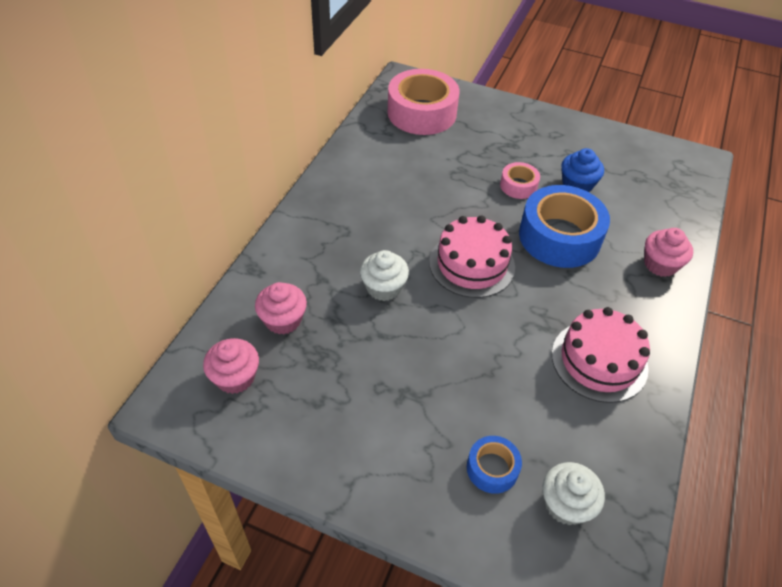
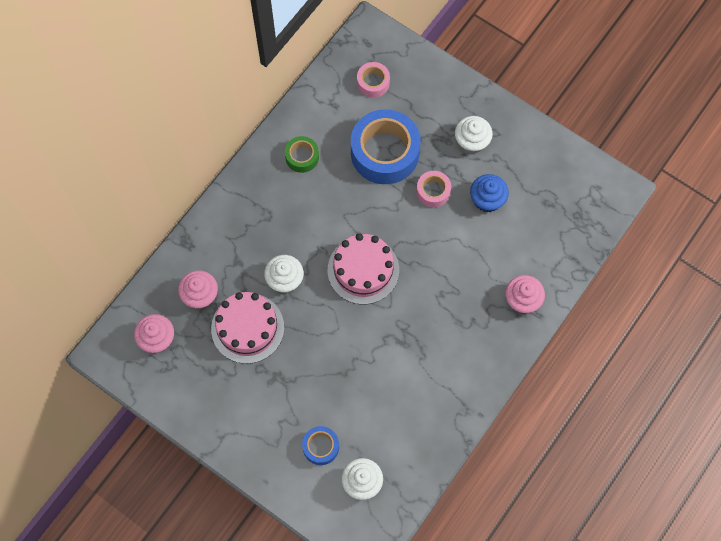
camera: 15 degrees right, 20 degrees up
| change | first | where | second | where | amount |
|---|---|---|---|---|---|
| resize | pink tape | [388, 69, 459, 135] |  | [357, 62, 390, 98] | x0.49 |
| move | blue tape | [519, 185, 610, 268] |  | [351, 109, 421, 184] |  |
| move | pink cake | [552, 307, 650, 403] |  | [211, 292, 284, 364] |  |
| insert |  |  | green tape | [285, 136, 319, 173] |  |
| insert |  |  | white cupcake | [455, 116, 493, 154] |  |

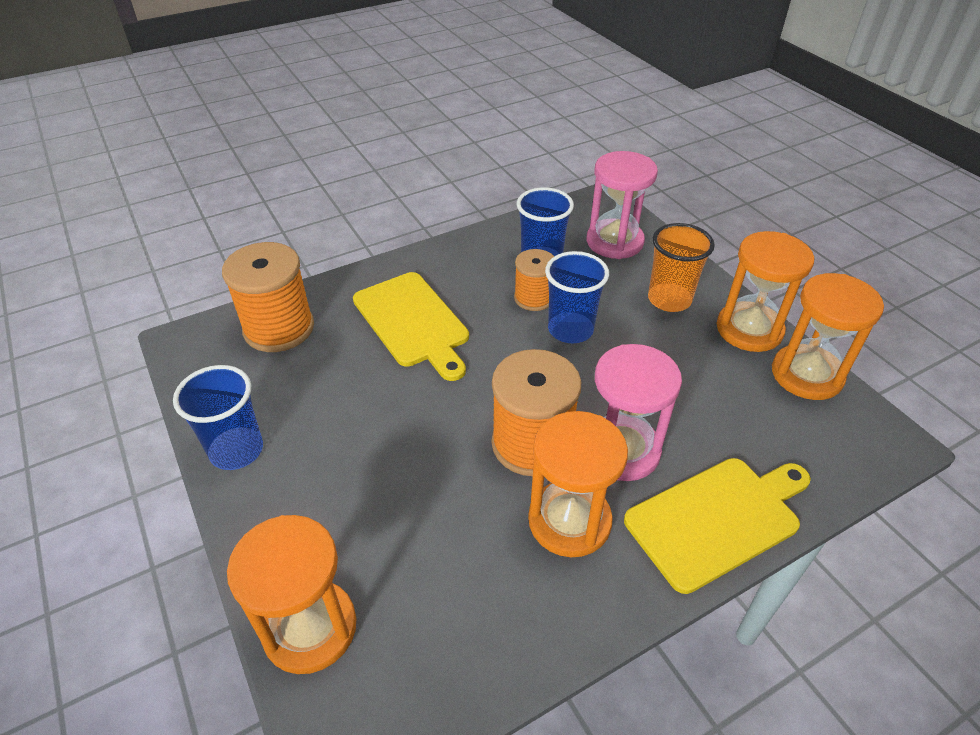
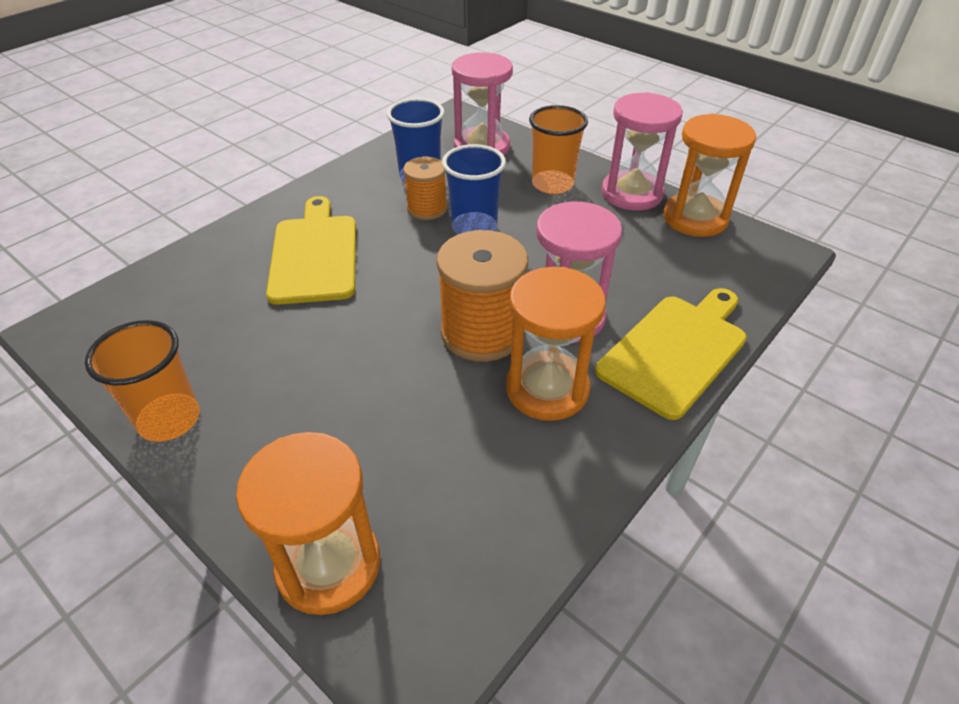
camera: 20 degrees left, 0 degrees up
| change | first | where | second | where | amount |
|---|---|---|---|---|---|
| recolor | blue cup | [173, 365, 263, 470] | orange cup | [85, 320, 200, 442] |  |
| delete | orange spool | [222, 242, 314, 352] |  |  |  |
| rotate | yellow cutting board | [353, 272, 469, 381] |  | [266, 196, 356, 305] | 135 degrees counterclockwise |
| recolor | orange hourglass | [717, 231, 814, 352] | pink hourglass | [602, 92, 683, 211] |  |

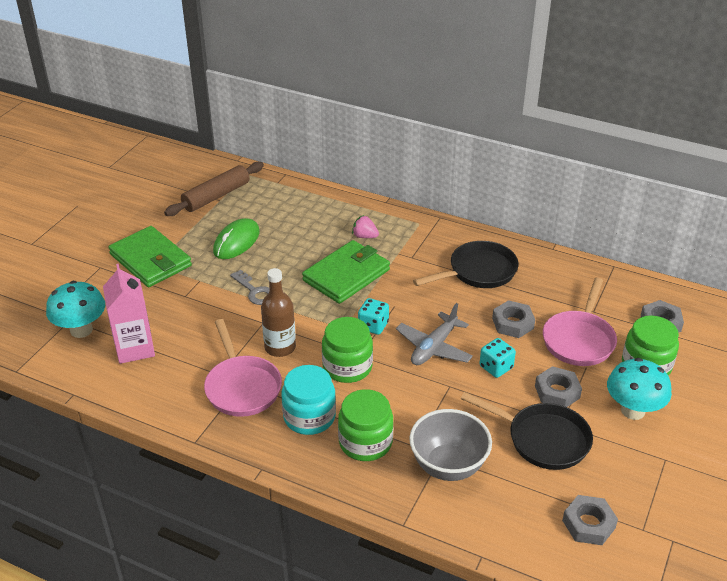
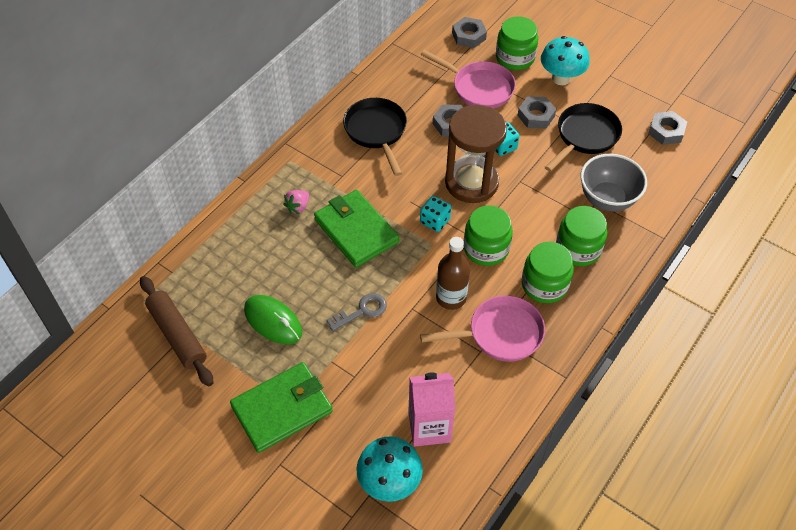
camera: 80 degrees left, 15 degrees up
| change | first | where | second | where | amount |
|---|---|---|---|---|---|
| recolor | turquoise jar | [282, 365, 336, 435] | green jar | [522, 242, 574, 303] |  |
| replace | grey plane | [396, 303, 473, 365] | brown hourglass | [445, 105, 507, 203] |  |

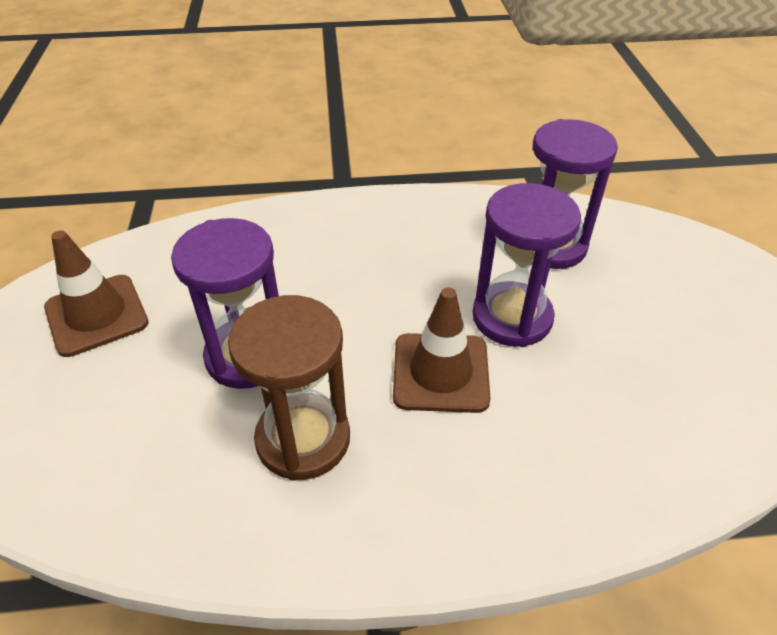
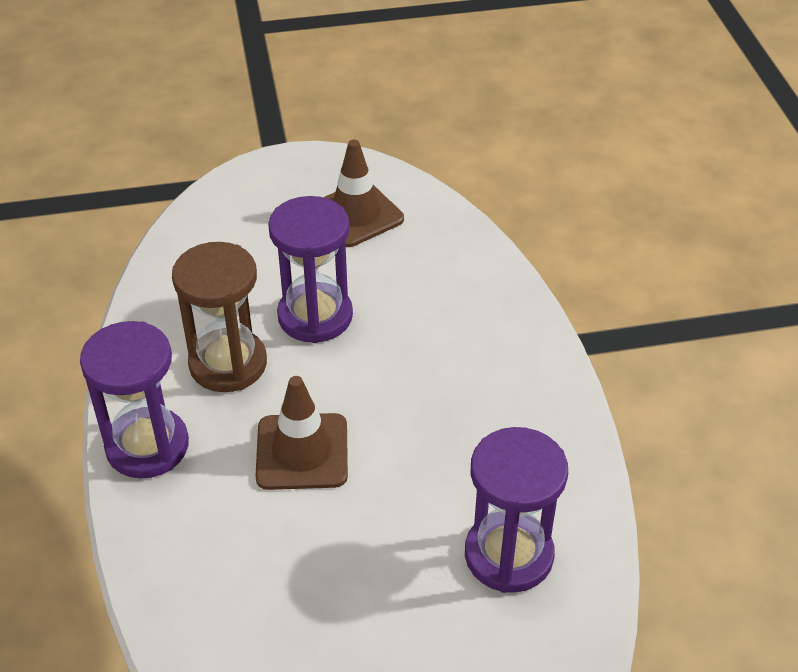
camera: 85 degrees right, 0 degrees up
| change | first | where | second | where | amount |
|---|---|---|---|---|---|
| move | purple hourglass | [472, 183, 581, 347] |  | [80, 321, 189, 478] |  |

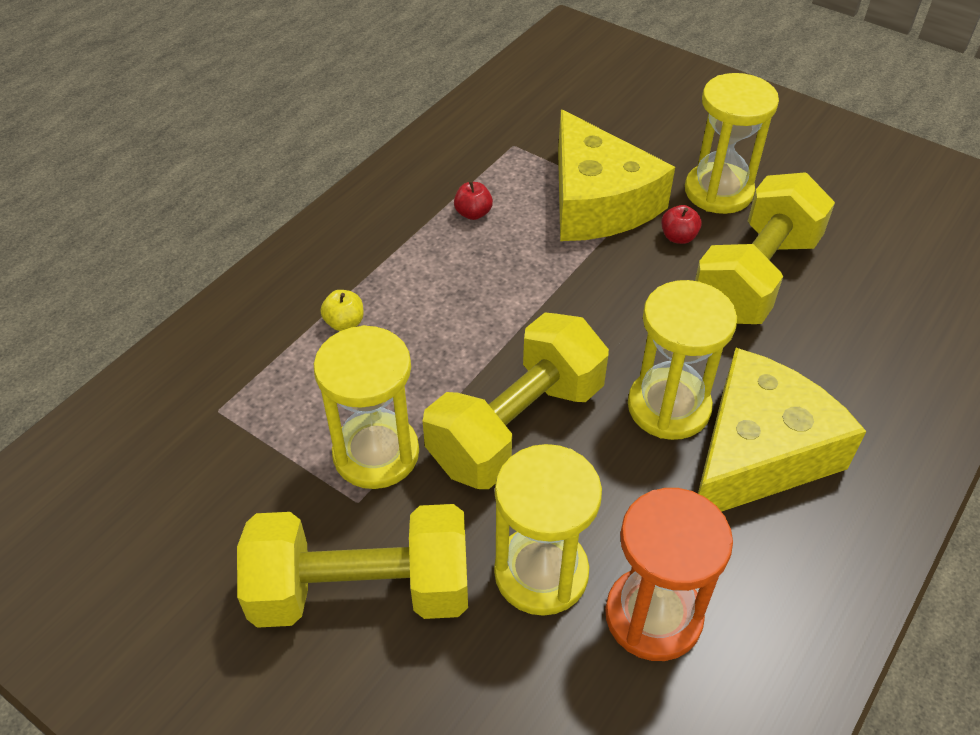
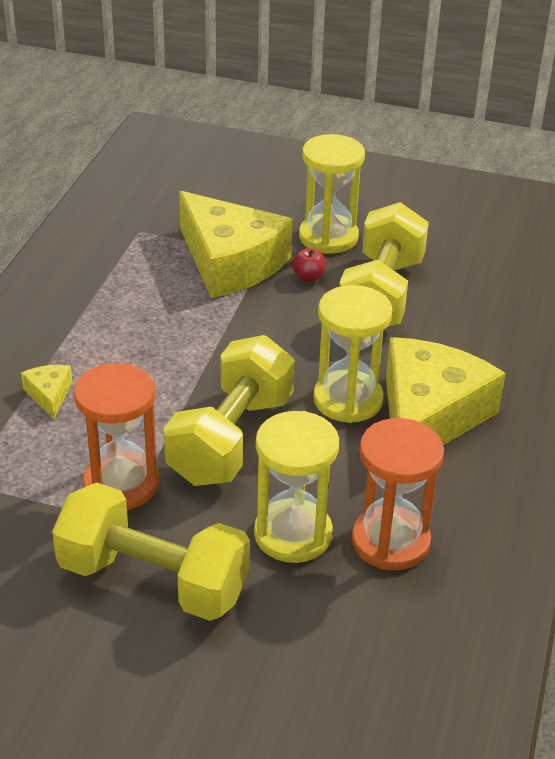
camera: 20 degrees left, 10 degrees down
| change | first | where | second | where | amount |
|---|---|---|---|---|---|
| rotate | yellow dumbbell | [237, 504, 468, 628] |  | [52, 482, 250, 621] | 45 degrees clockwise |
| recolor | yellow hourglass | [314, 325, 419, 489] | orange hourglass | [74, 363, 160, 509] |  |
| replace | yellow apple | [320, 290, 364, 331] | yellow cheese | [21, 365, 72, 419] |  |
| delete | red apple | [454, 181, 493, 220] |  |  |  |

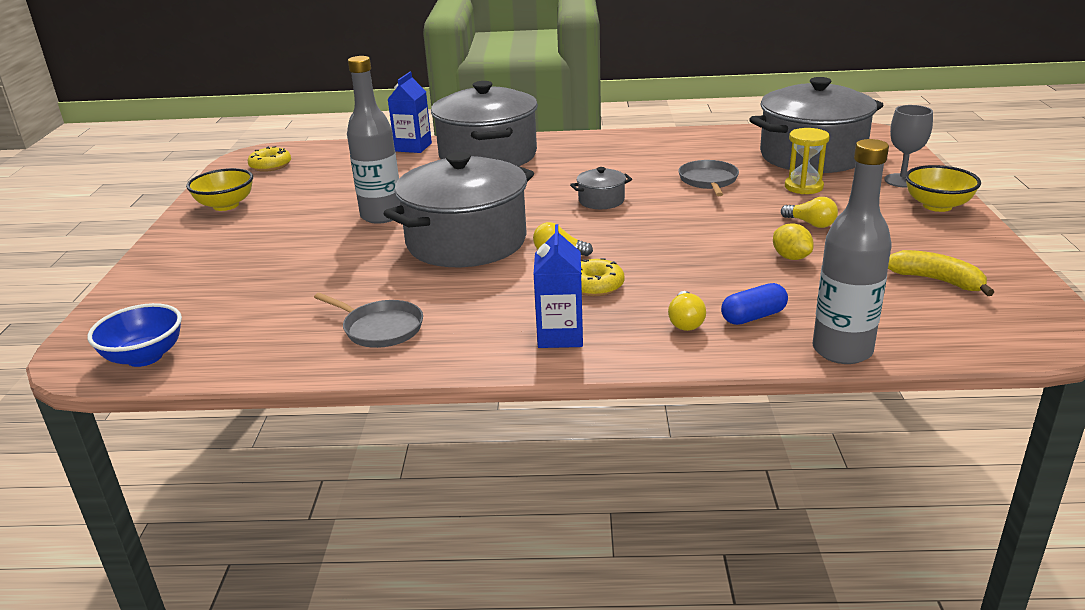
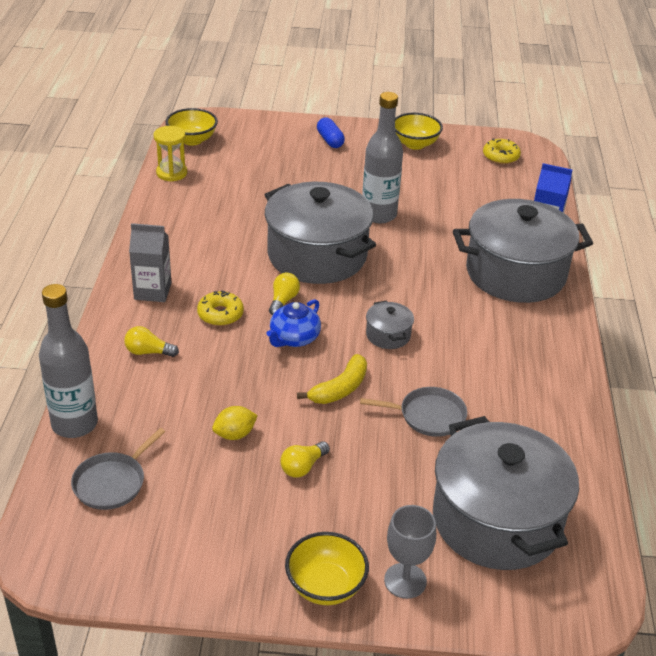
camera: 90 degrees right, 10 degrees up
| change | first | where | second | where | amount |
|---|---|---|---|---|---|
| recolor | blue bowl | [87, 303, 182, 367] | yellow bowl | [165, 108, 218, 146] |  |
| move | grey pan | [314, 293, 423, 348] |  | [71, 428, 165, 510] |  |
| recolor | blue carton | [533, 224, 583, 348] | grey carton | [129, 223, 172, 302] |  |
| move | blue capsule | [721, 283, 788, 325] |  | [317, 118, 345, 148] |  |
| move | yellow hourglass | [785, 128, 830, 194] |  | [153, 126, 187, 182] |  |
| move | yellow banana | [888, 250, 994, 296] |  | [297, 354, 367, 404] |  |
| insert |  |  | blue teapot | [266, 299, 321, 347] |  |

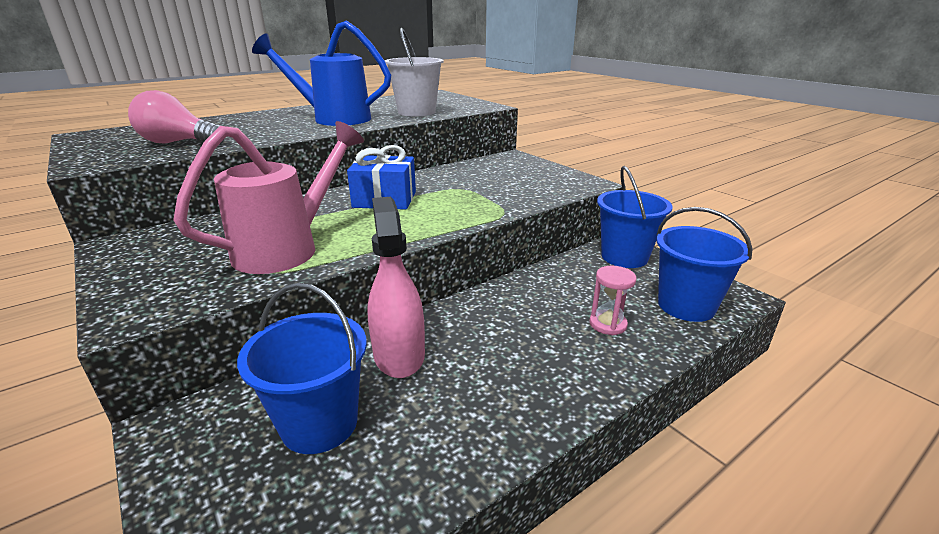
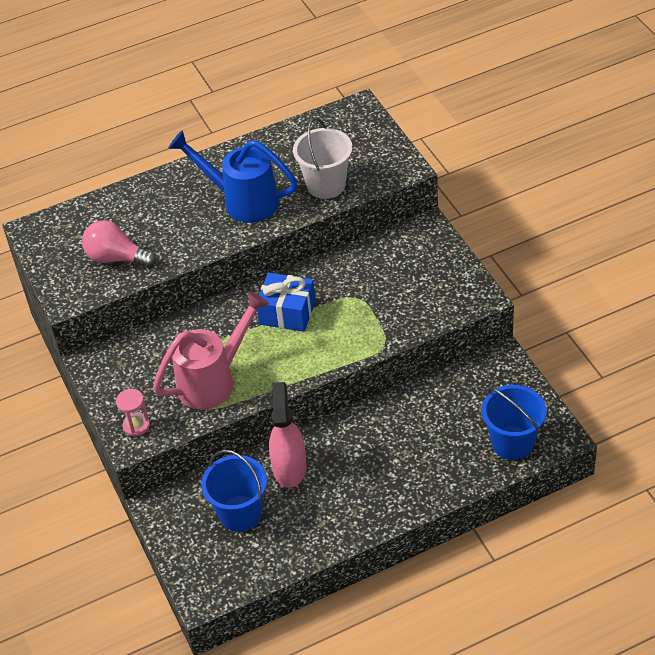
camera: 15 degrees right, 20 degrees up
| change | first | where | second | where | amount |
|---|---|---|---|---|---|
| move | pink hourglass | [589, 266, 637, 335] |  | [116, 389, 150, 436] |  |
| delete | blue bucket | [597, 166, 673, 268] |  |  |  |

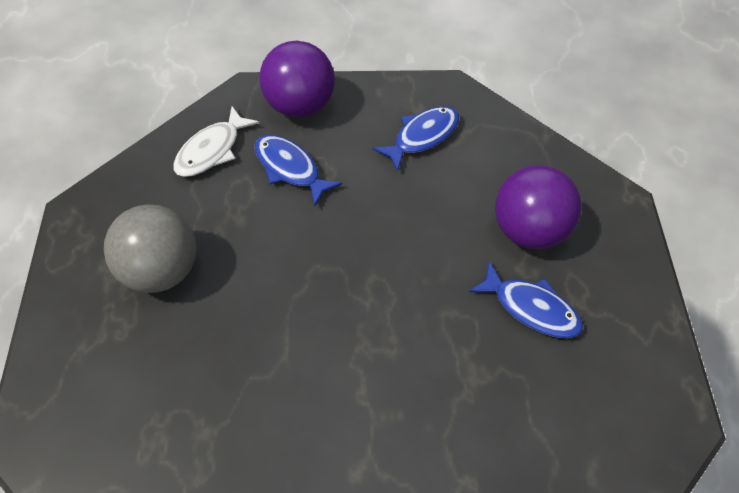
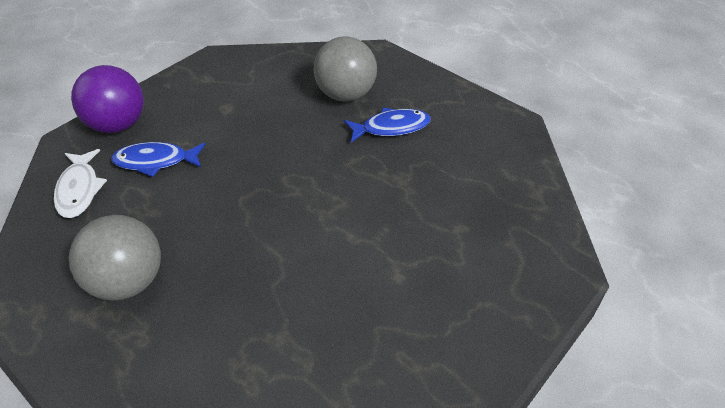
camera: 45 degrees left, 10 degrees down
| change | first | where | second | where | amount |
|---|---|---|---|---|---|
| delete | blue fish | [372, 106, 459, 172] |  |  |  |
| recolor | purple ball | [495, 165, 582, 249] | grey ball | [313, 36, 377, 102] |  |

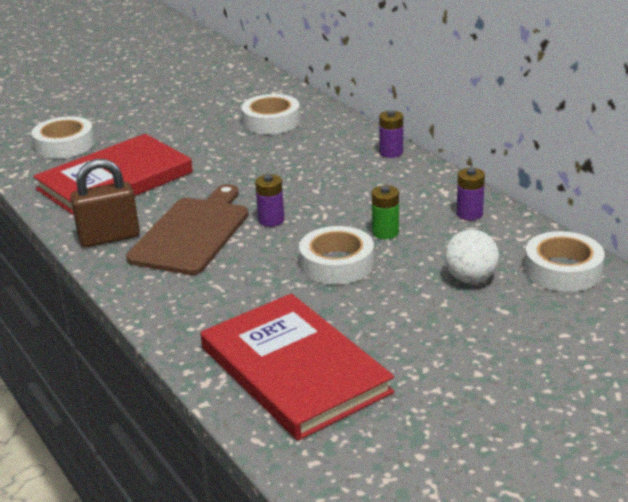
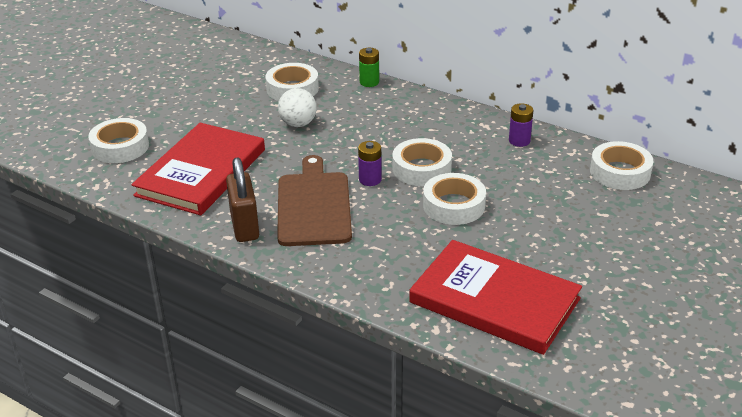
camera: 25 degrees left, 5 degrees up
| change | first | where | second | where | amount |
|---|---|---|---|---|---|
| rotate | brown padlock | [70, 159, 140, 247] |  | [226, 157, 259, 242] | 60 degrees counterclockwise |
| move | green battery | [372, 185, 399, 239] |  | [359, 48, 379, 87] |  |
| delete | purple battery | [379, 110, 403, 158] |  |  |  |
| move | white ball | [445, 230, 499, 284] |  | [278, 88, 317, 127] |  |
| insert |  |  | white tape | [392, 138, 452, 186] |  |

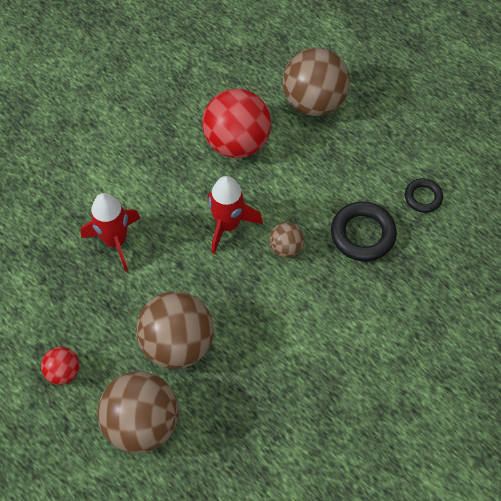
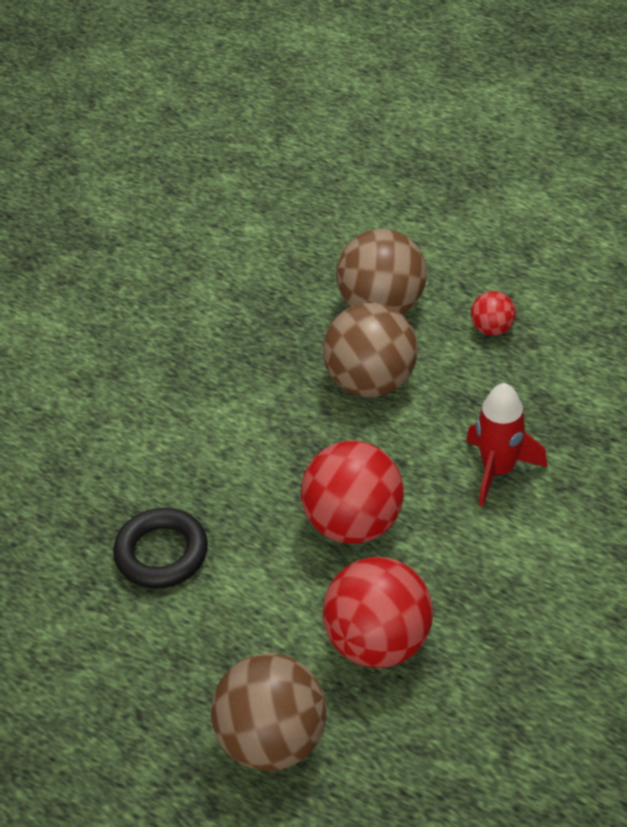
camera: 170 degrees right, 15 degrees down
| change | first | where | second | where | amount |
|---|---|---|---|---|---|
| replace | red rocket | [208, 176, 263, 254] | red ball | [301, 441, 404, 544] |  |
| delete | brown ball | [269, 222, 304, 257] |  |  |  |
| delete | black ring | [405, 178, 443, 213] |  |  |  |

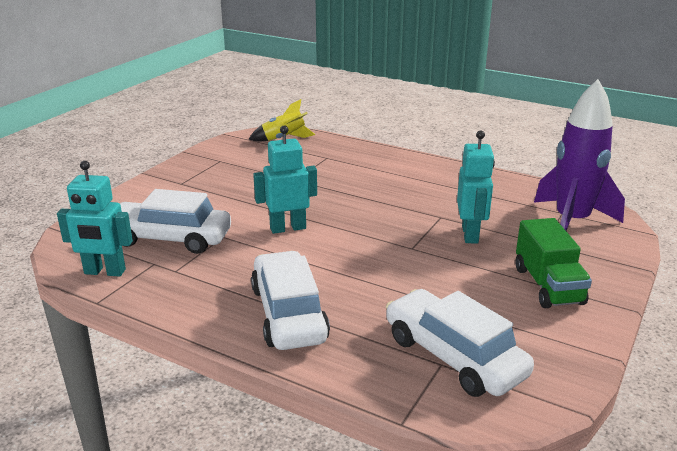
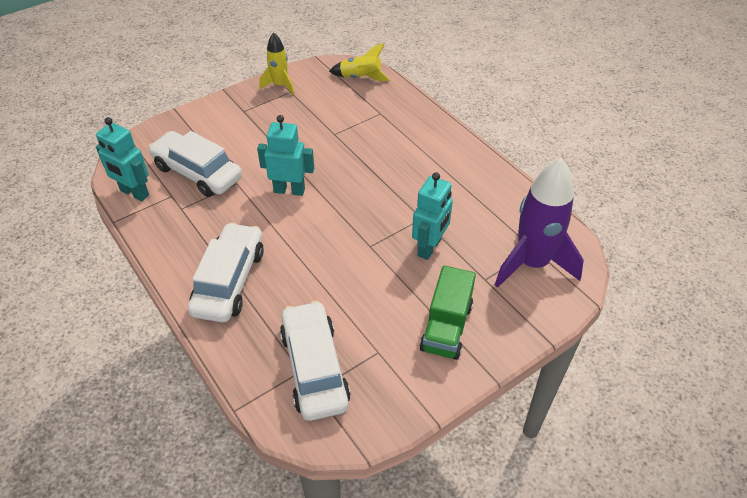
camera: 25 degrees right, 20 degrees up
| change | first | where | second | where | amount |
|---|---|---|---|---|---|
| insert |  |  | yellow rocket | [259, 32, 294, 95] |  |

